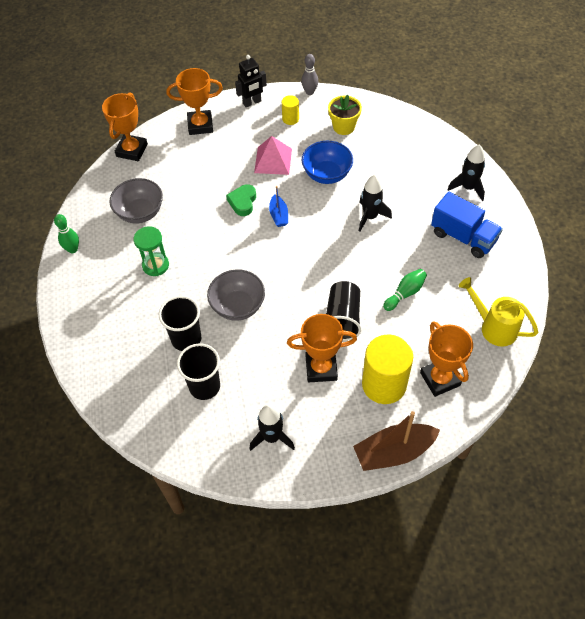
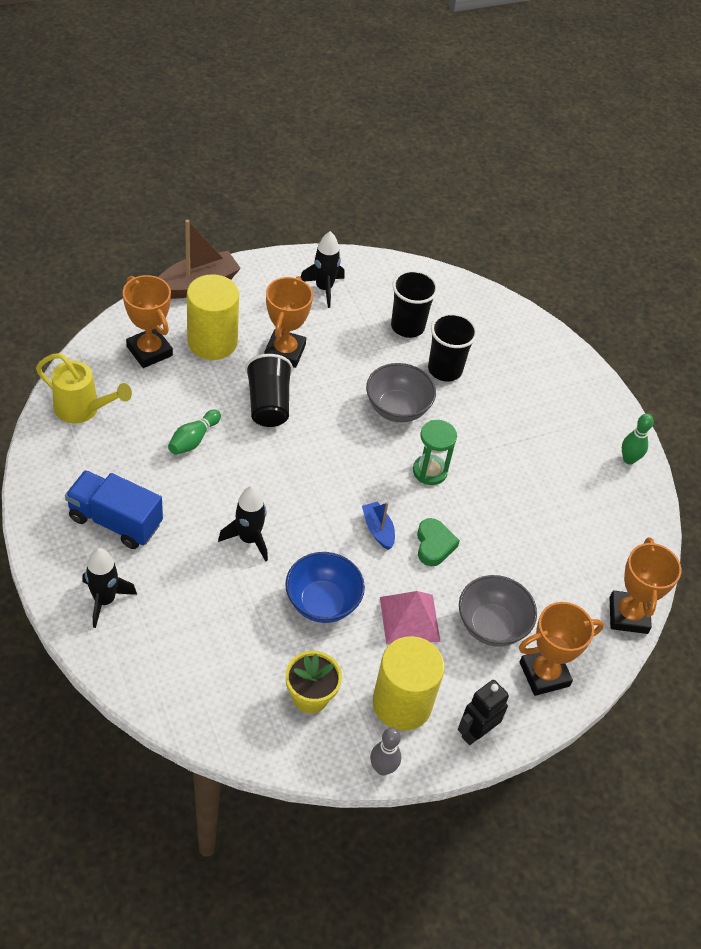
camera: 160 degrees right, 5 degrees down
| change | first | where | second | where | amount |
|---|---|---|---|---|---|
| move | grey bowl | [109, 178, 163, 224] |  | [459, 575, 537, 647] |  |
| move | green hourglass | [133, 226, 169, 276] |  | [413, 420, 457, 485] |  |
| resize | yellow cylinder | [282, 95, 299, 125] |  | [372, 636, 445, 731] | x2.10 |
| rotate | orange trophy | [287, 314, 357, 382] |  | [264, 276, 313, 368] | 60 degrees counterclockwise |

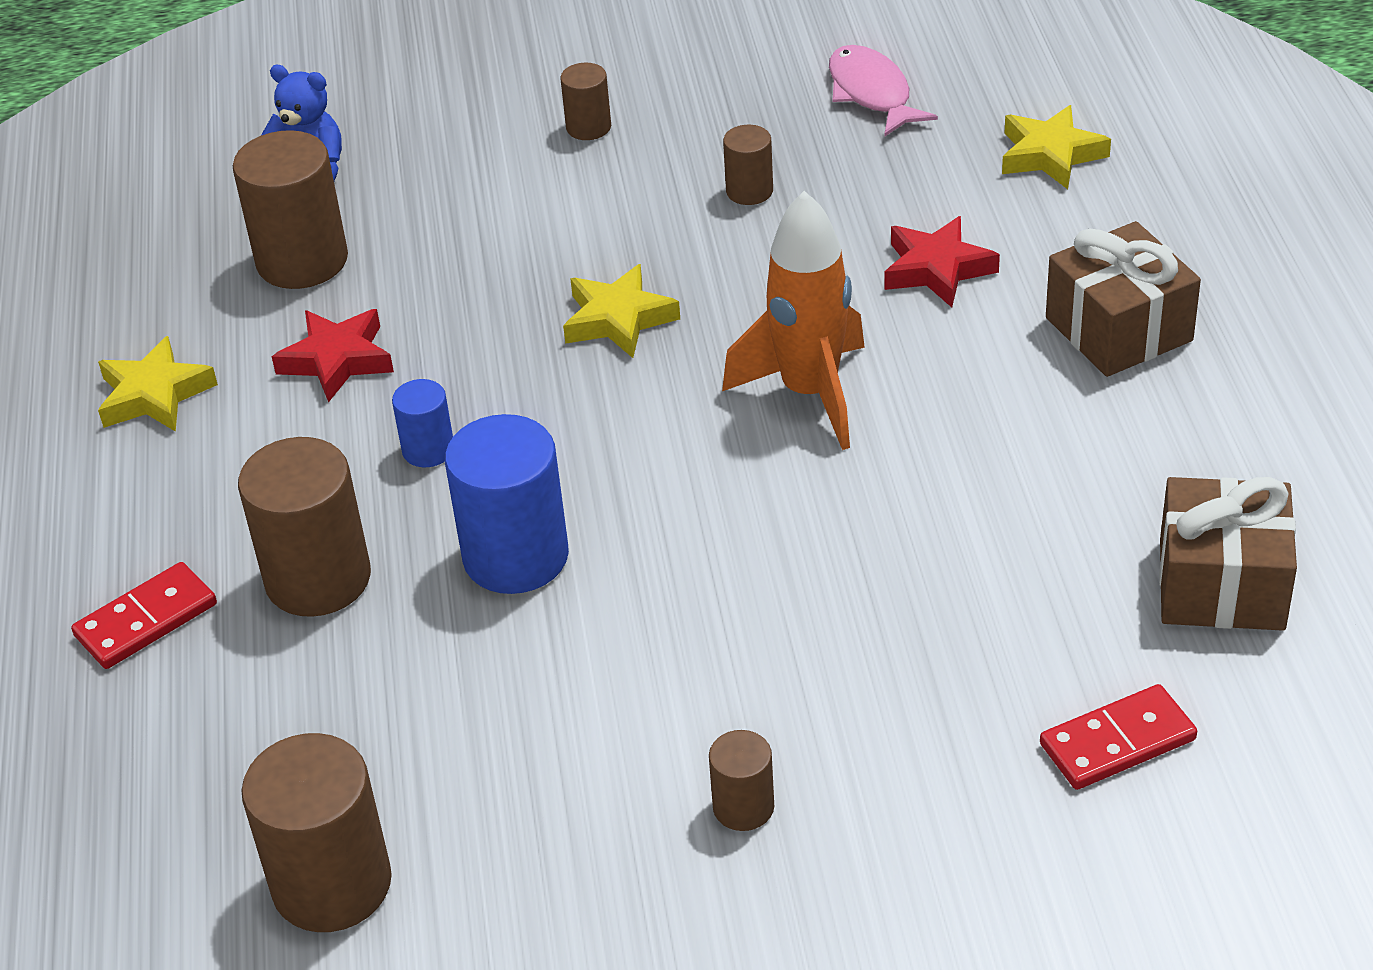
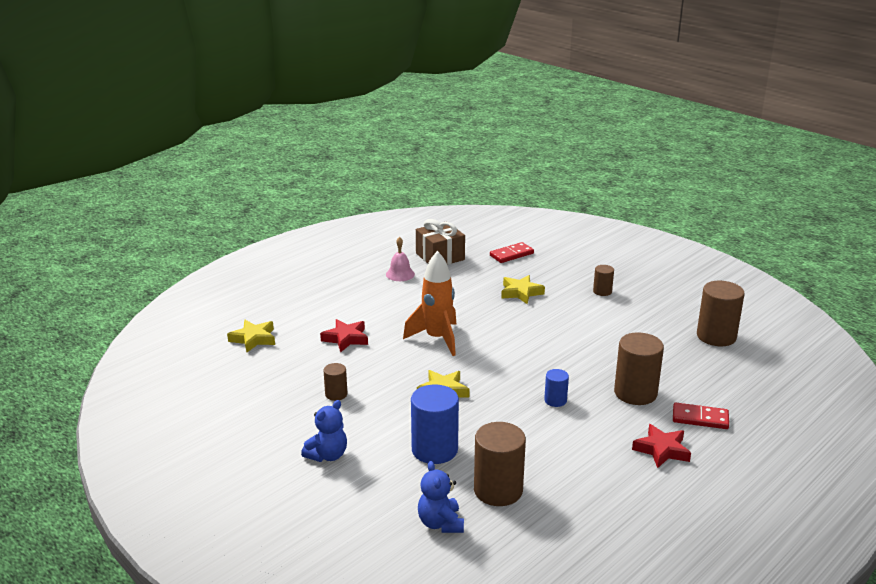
camera: 130 degrees left, 15 degrees down
| change | first | where | second | where | amount |
|---|---|---|---|---|---|
| move | yellow star | [98, 336, 218, 432] |  | [501, 275, 545, 304] |  |
| move | red star | [272, 309, 394, 403] |  | [632, 424, 691, 468] |  |
| move | blue cylinder | [445, 414, 569, 594] |  | [411, 385, 459, 464] |  |
| replace | brown cylinder | [560, 63, 611, 140] | blue teddy bear | [301, 400, 347, 462] |  |
| delete | pink fish | [829, 45, 938, 137] |  |  |  |
| rotate | red domino | [1040, 684, 1197, 790] |  | [490, 242, 534, 263] | 60 degrees counterclockwise |
| delete | brown gift | [1046, 221, 1201, 377] |  |  |  |
| insert |  |  | pink bell | [386, 237, 415, 281] |  |

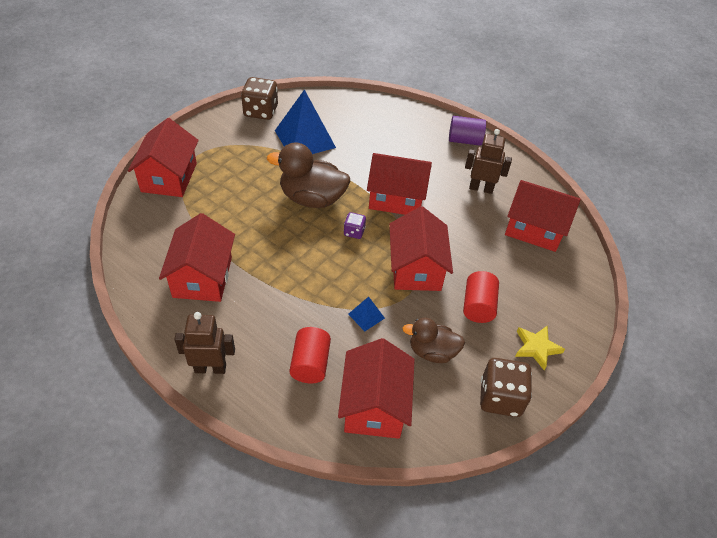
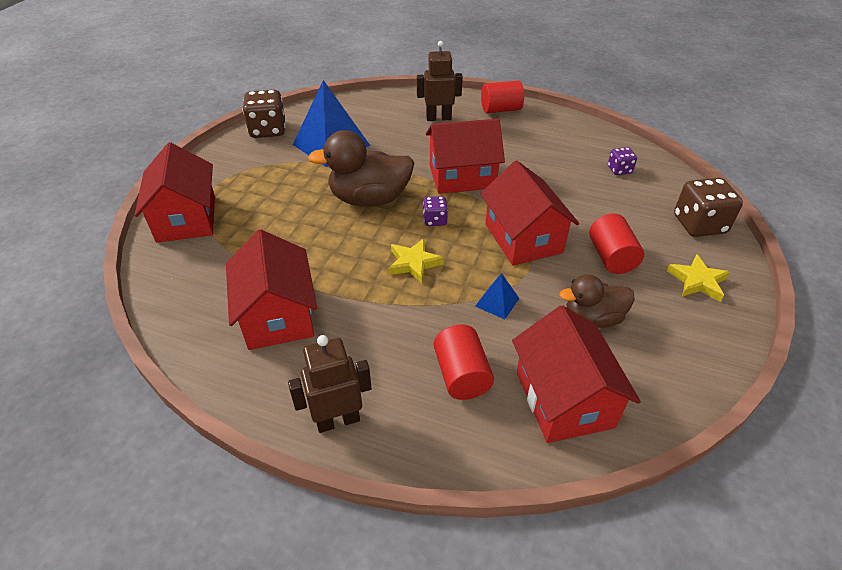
camera: 15 degrees left, 5 degrees down
| change | first | where | second | where | amount |
|---|---|---|---|---|---|
| recolor | purple cylinder | [449, 116, 486, 146] | red cylinder | [481, 81, 524, 113] |  |
| move | brown robot | [465, 129, 512, 194] |  | [417, 41, 463, 121] |  |
| move | brown dice | [480, 358, 532, 417] |  | [674, 178, 743, 237] |  |
| replace | red house | [505, 180, 581, 252] | purple dice | [608, 147, 637, 175] |  |
| insert |  |  | yellow star | [388, 239, 444, 283] |  |

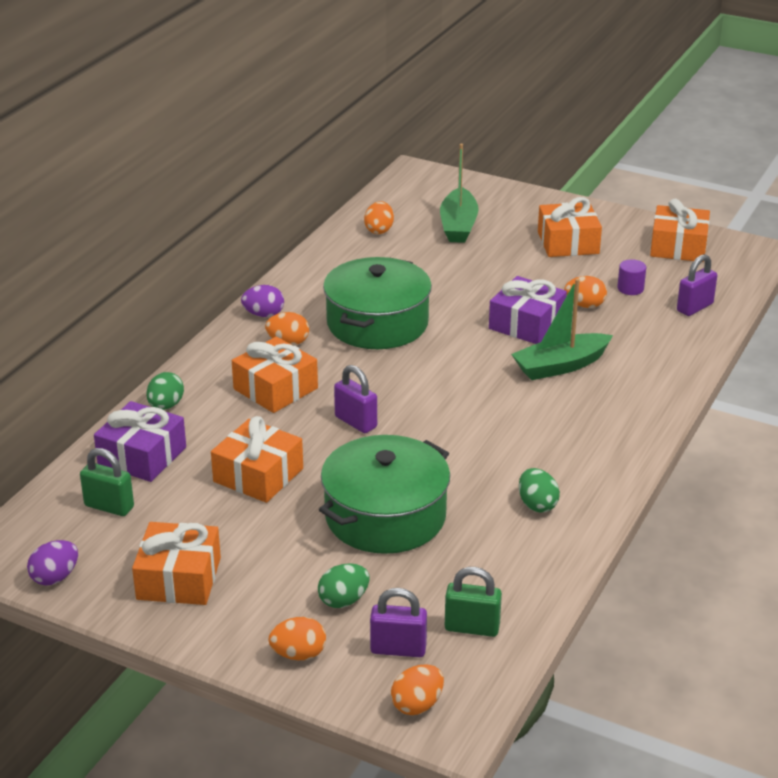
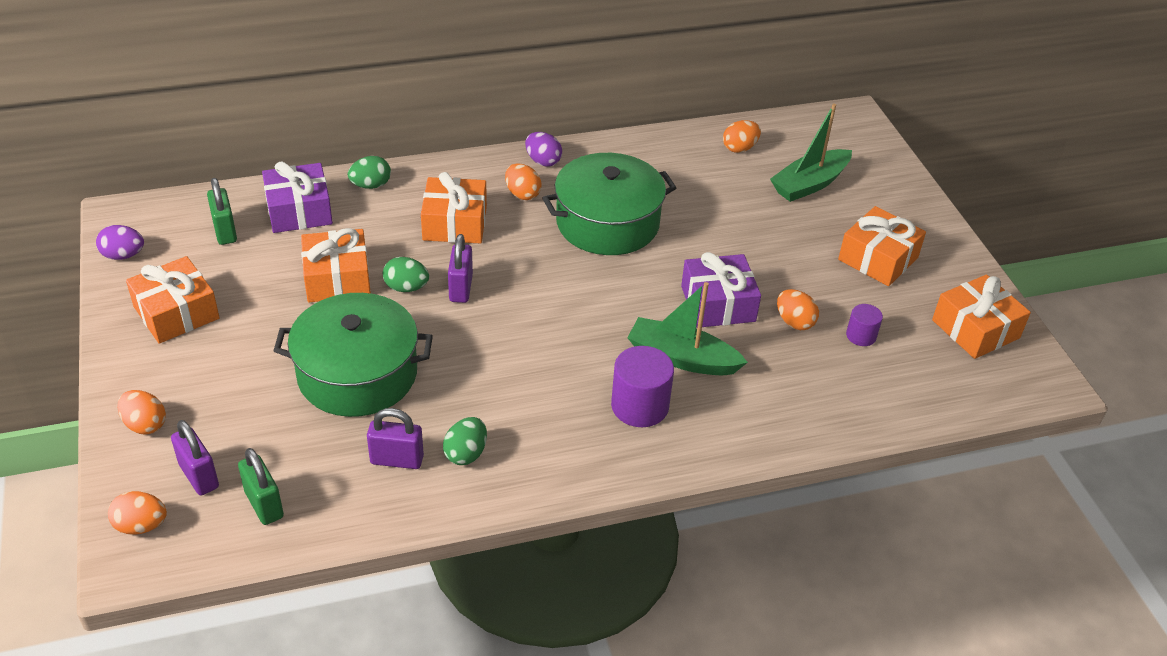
camera: 45 degrees right, 10 degrees up
| change | first | where | second | where | amount |
|---|---|---|---|---|---|
| move | green egg | [318, 563, 369, 608] |  | [383, 257, 429, 292] |  |
| move | purple padlock | [677, 254, 717, 316] |  | [367, 408, 424, 469] |  |
| insert |  |  | purple cylinder | [611, 346, 674, 427] |  |

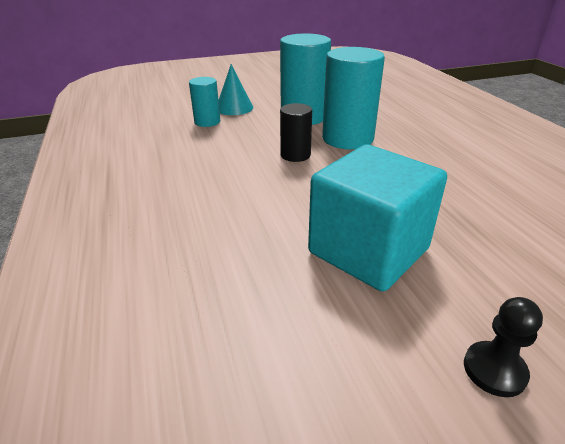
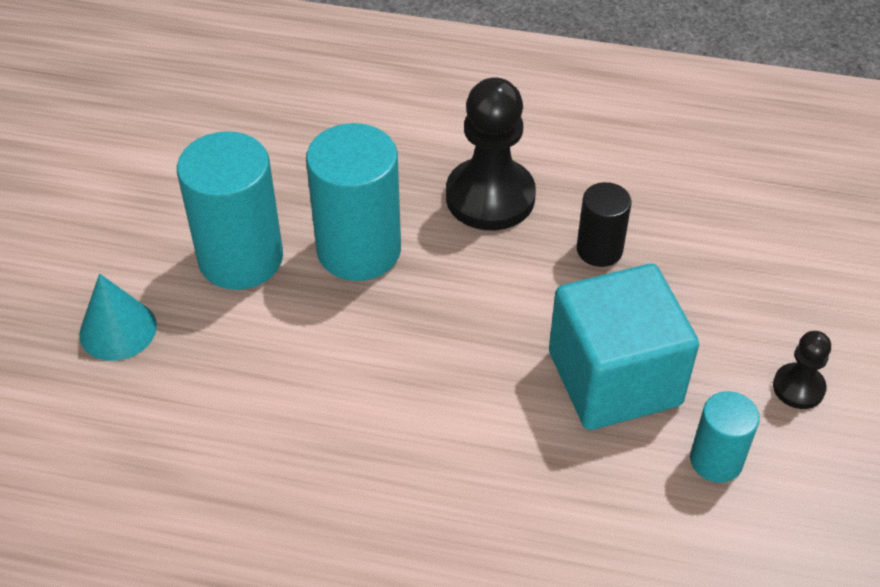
camera: 60 degrees left, 15 degrees up
| change | first | where | second | where | amount |
|---|---|---|---|---|---|
| move | turquoise cylinder | [189, 77, 220, 127] |  | [690, 391, 760, 483] |  |
| move | black cylinder | [280, 103, 312, 162] |  | [577, 182, 631, 267] |  |
| insert |  |  | black pawn | [446, 78, 536, 230] |  |

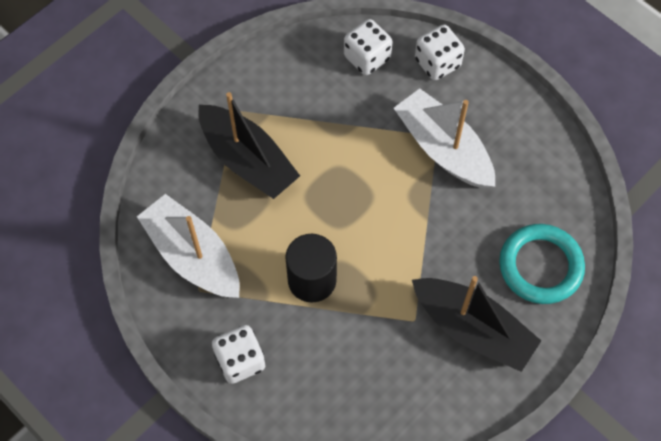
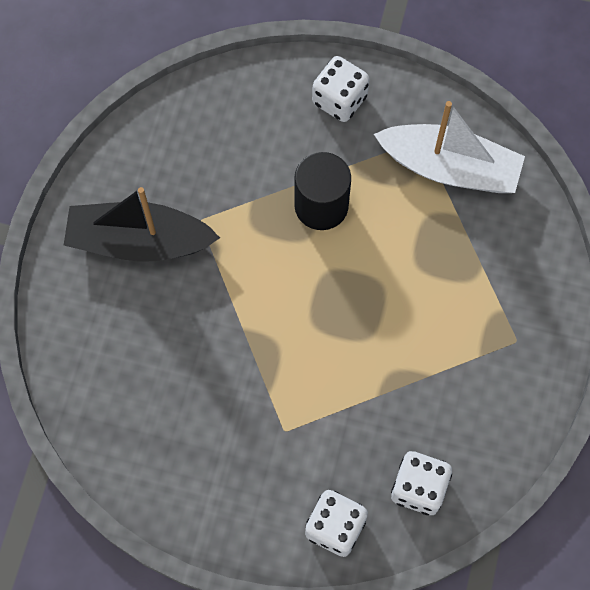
camera: 150 degrees right, 5 degrees up
| change | first | where | second | where | amount |
|---|---|---|---|---|---|
| delete | black boat | [198, 92, 300, 199] |  |  |  |
| delete | white boat | [394, 88, 495, 188] |  |  |  |
| delete | turquoise ring | [499, 224, 585, 304] |  |  |  |

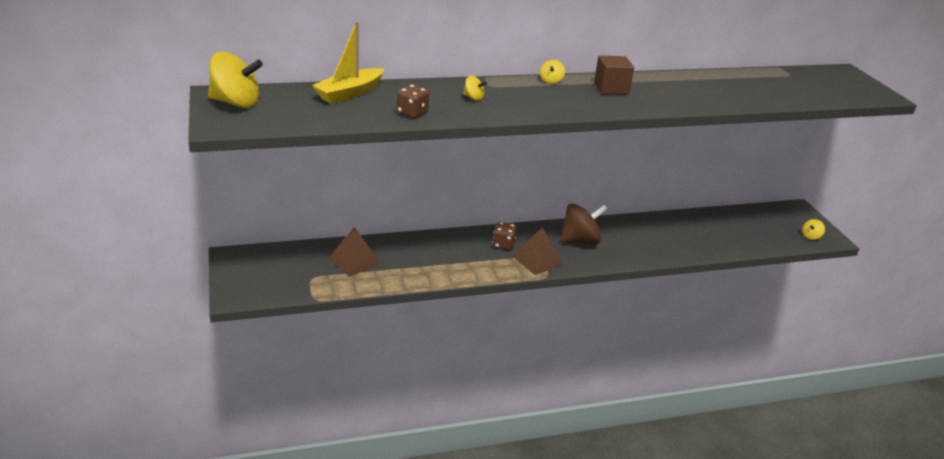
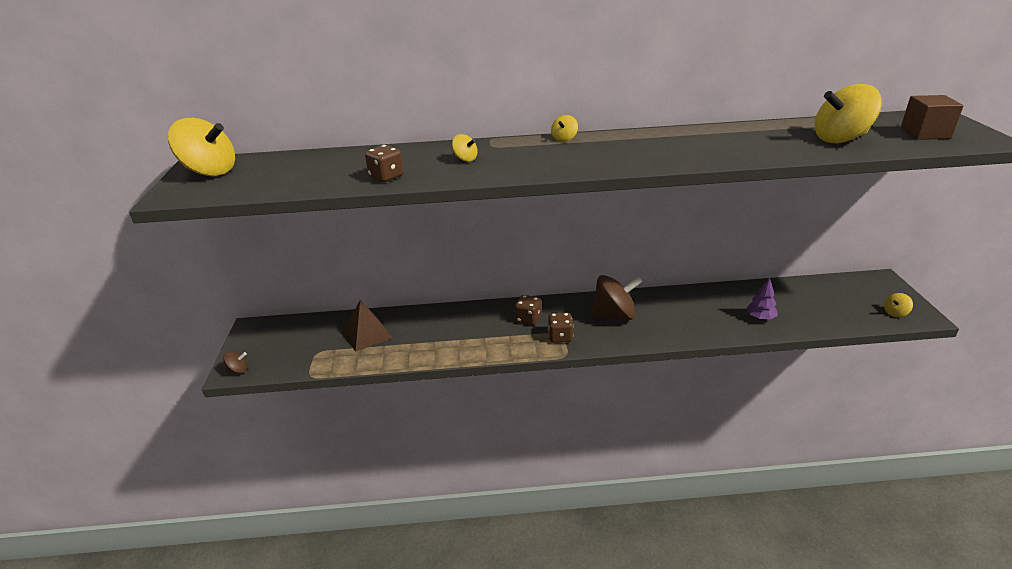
camera: 15 degrees right, 0 degrees up
| change | first | where | second | where | amount |
|---|---|---|---|---|---|
| delete | yellow boat | [312, 21, 384, 104] |  |  |  |
| replace | brown pyramid | [512, 227, 563, 275] | brown dice | [548, 313, 574, 343] |  |
| move | brown cube | [594, 56, 634, 95] |  | [901, 95, 964, 140] |  |
| insert |  |  | brown spinning top | [223, 351, 248, 374] |  |
| insert |  |  | purple tree | [746, 278, 778, 320] |  |
| insert |  |  | yellow spinning top | [815, 84, 882, 143] |  |

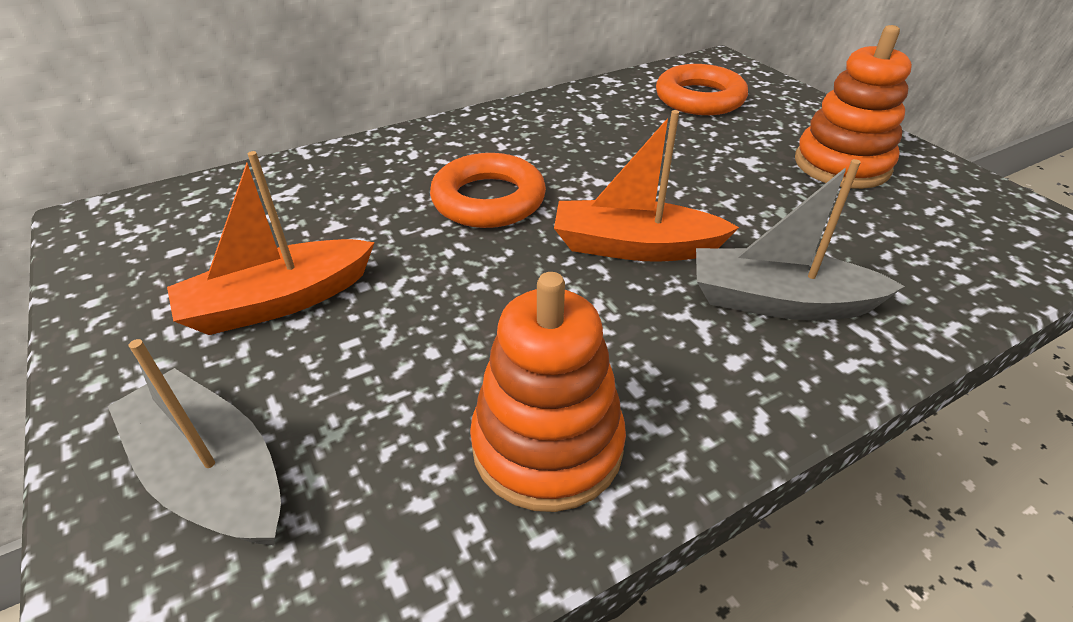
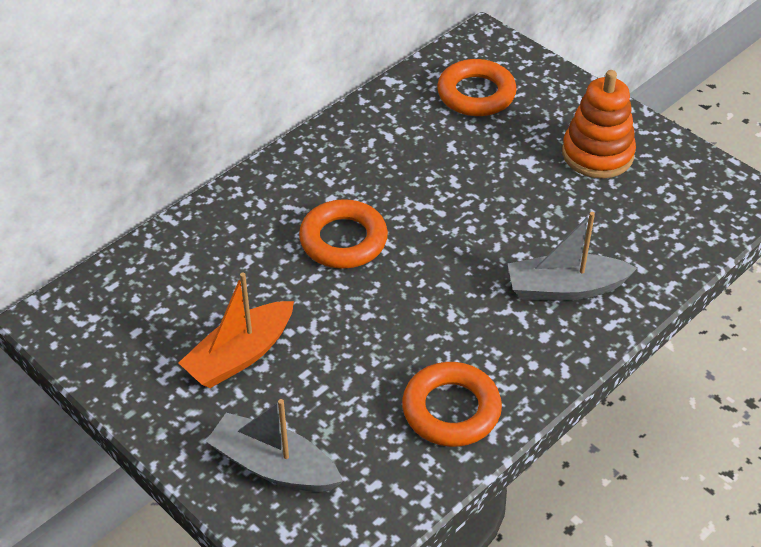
camera: 15 degrees left, 5 degrees up
| change | first | where | second | where | amount |
|---|---|---|---|---|---|
| replace | orange stacking toy | [470, 272, 626, 512] | orange ring | [402, 362, 502, 447] |  |
| delete | orange boat | [554, 110, 739, 262] |  |  |  |

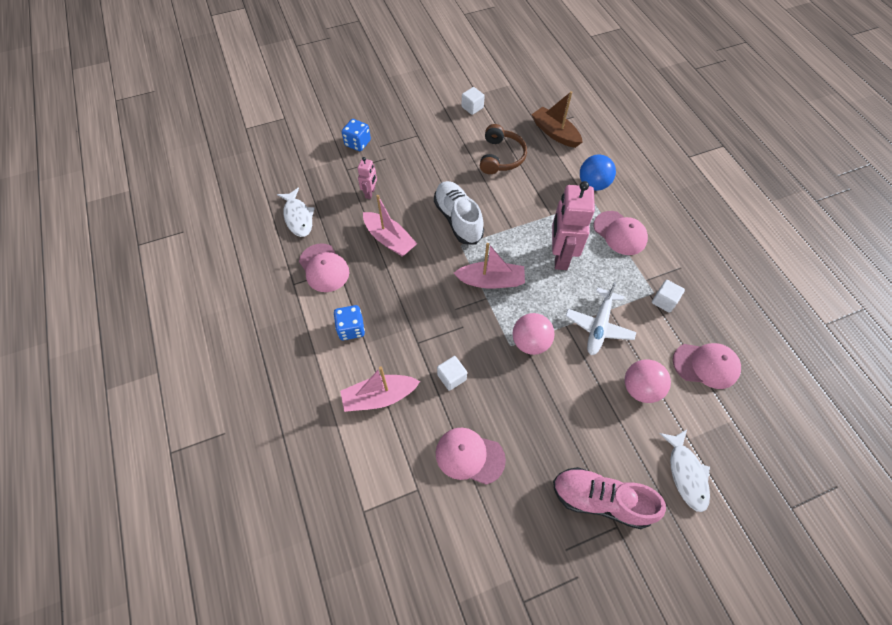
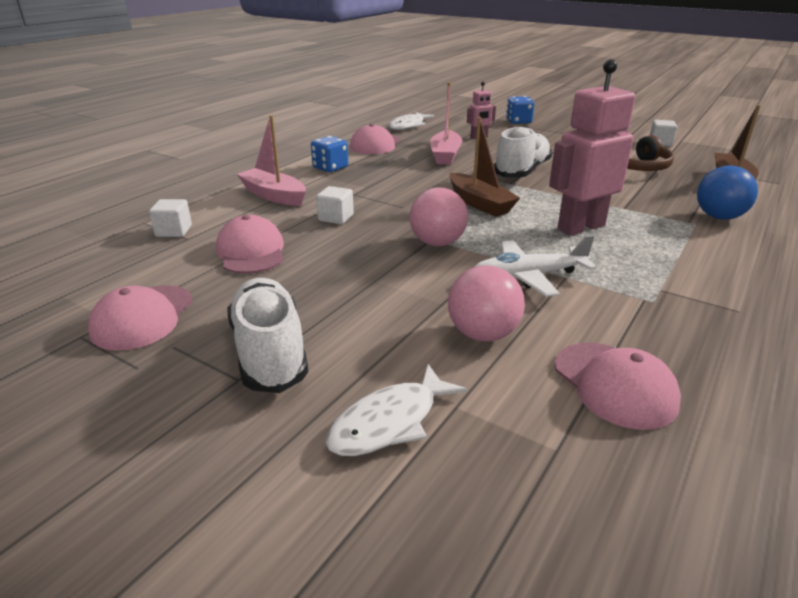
camera: 55 degrees right, 30 degrees down
| change | first | where | second | where | amount |
|---|---|---|---|---|---|
| recolor | pink boat | [454, 243, 525, 289] | brown boat | [449, 117, 520, 217] |  |
| recolor | pink shoe | [553, 467, 666, 529] | white shoe | [227, 278, 308, 393] |  |
| move | pink cap | [593, 211, 648, 255] |  | [88, 285, 193, 350] |  |
| move | white cube | [652, 280, 685, 313] |  | [149, 199, 192, 237] |  |

